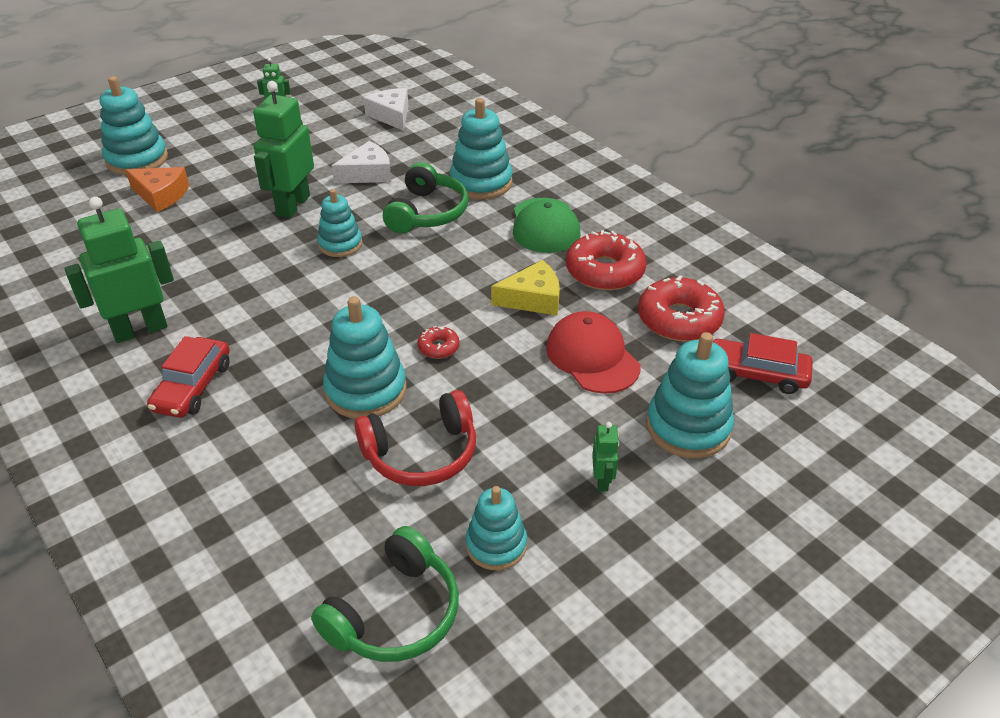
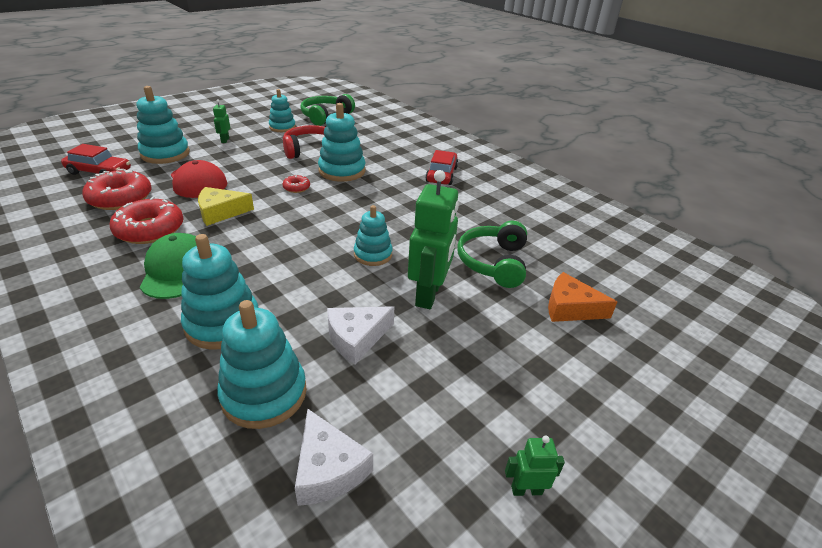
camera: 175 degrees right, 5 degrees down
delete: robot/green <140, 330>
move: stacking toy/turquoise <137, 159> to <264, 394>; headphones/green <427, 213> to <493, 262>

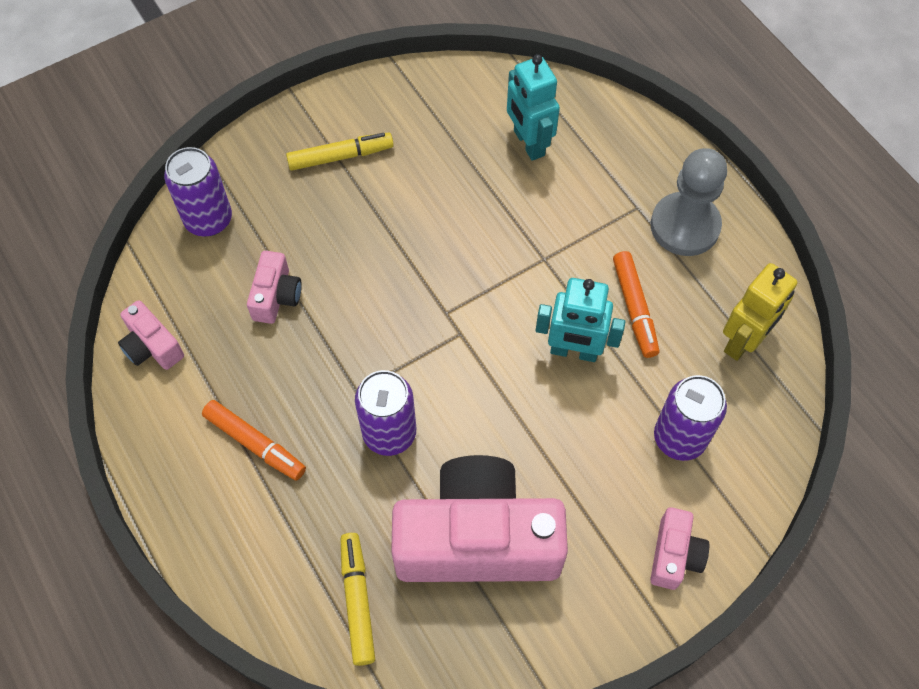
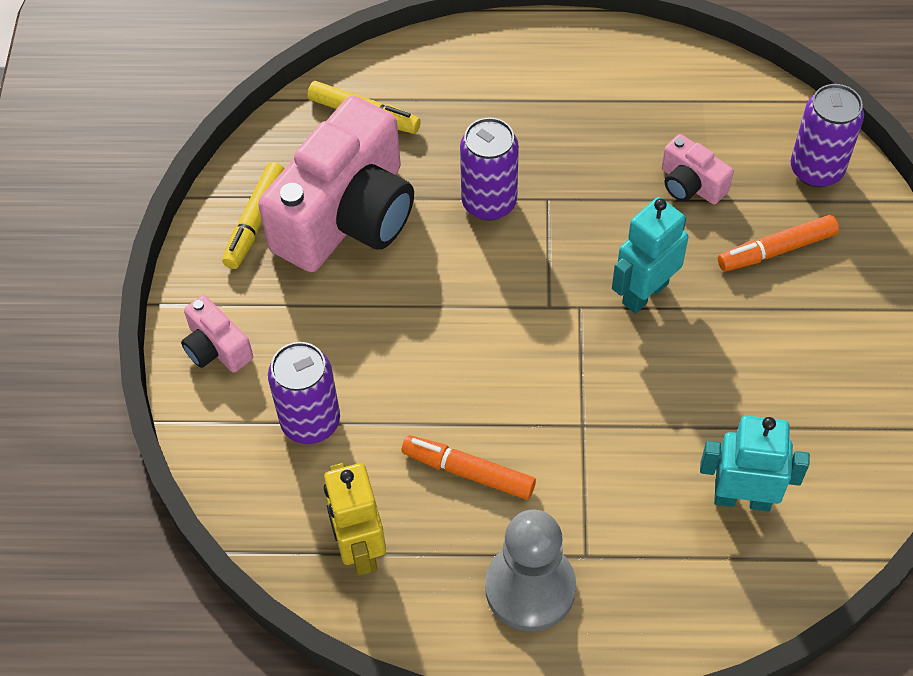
camera: 125 degrees right, 5 degrees down
delete: camera/pink <152, 346>
move: marker/yellow <340, 156> to <255, 221>; robot/turquoise <573, 351> to <644, 293>; marker/orange <255, 444> to <776, 250>

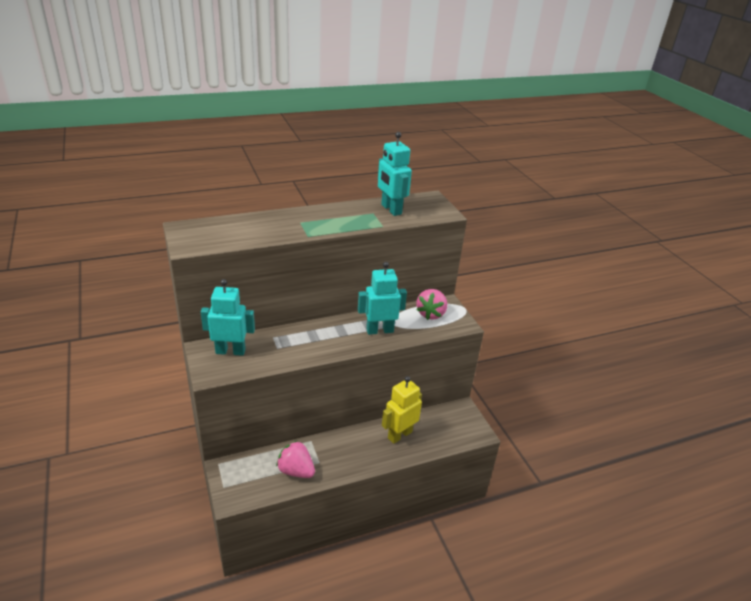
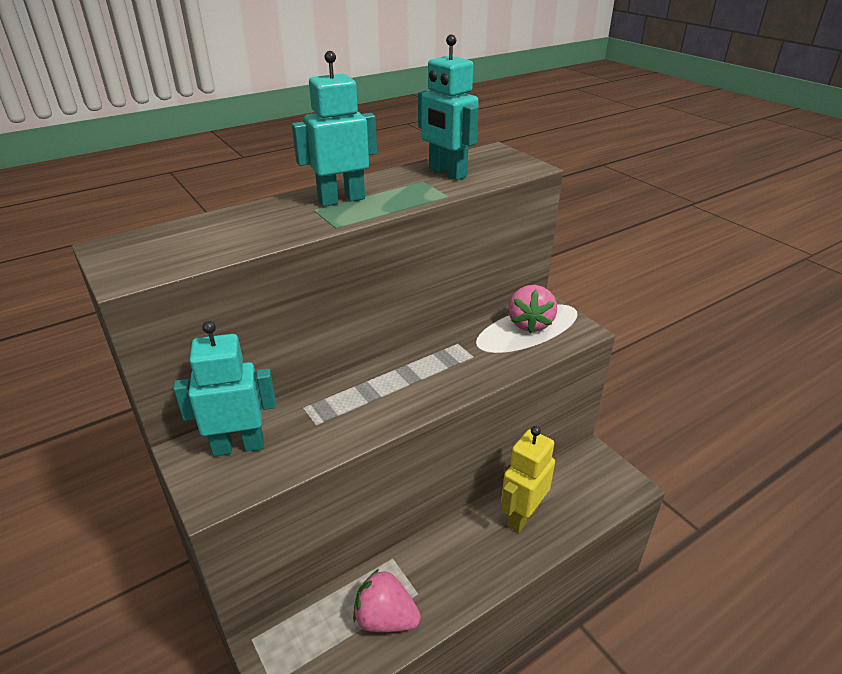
camera: 10 degrees left, 0 degrees up
move: robot/turquoise <379, 330> to <341, 199>

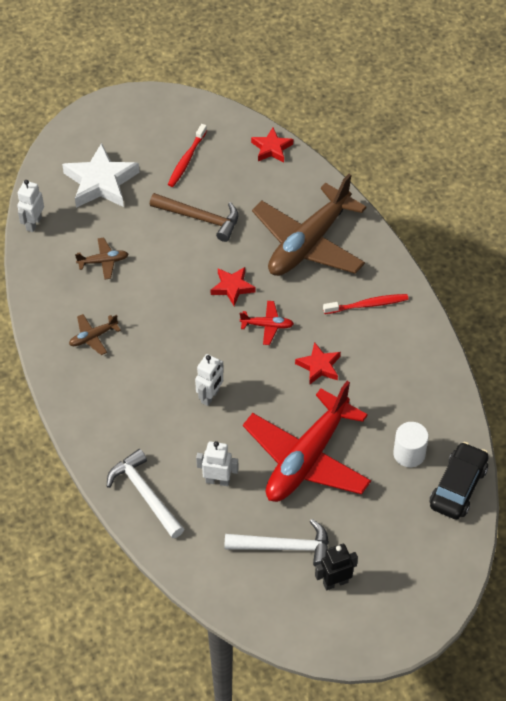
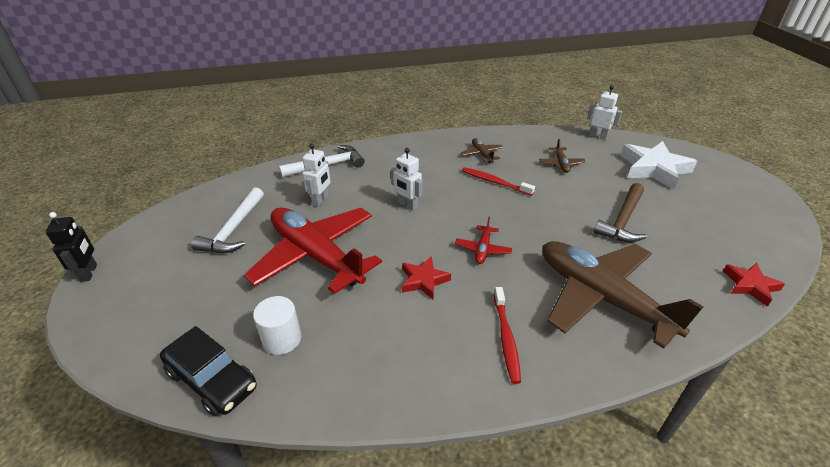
camera: 100 degrees right, 15 degrees down
delete: star/red <232, 287>
move: toothbrush/red <186, 160> to <494, 182>; robot/black <335, 582> to <89, 273>

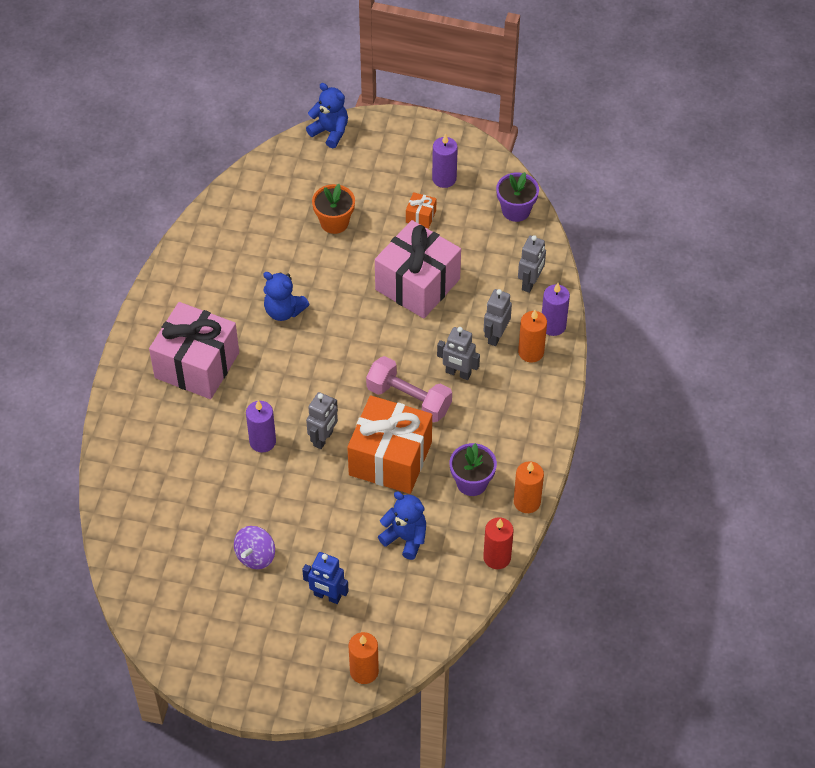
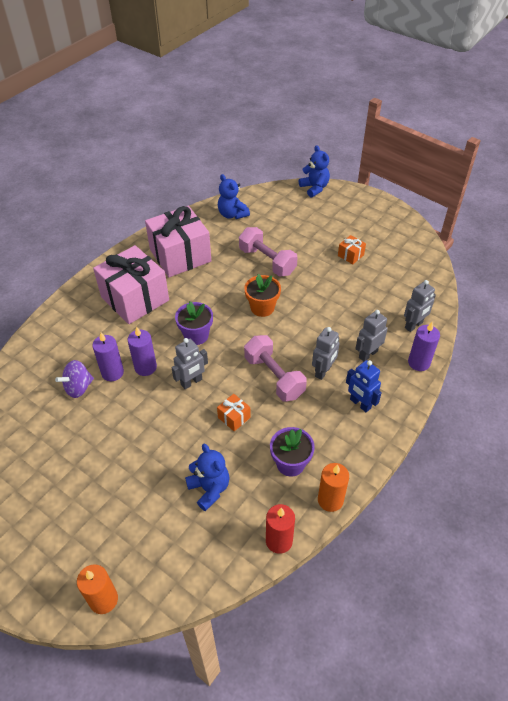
camera: 25 degrees right, 5 degrees down
delete: candle/orange <531, 352>
insert: dumbbell/pink <267, 261>
move: candle/purple <444, 179> to <112, 372>; flower pot/purple <516, 210> to <196, 335>; flower pot/orange <334, 222> to <262, 308>; gift/pink <417, 284> to <180, 255>; teddy bear/blue <284, 311> to <232, 214>; spinning top/purple <255, 556> to <78, 387>; robot/blue <327, 596> to <360, 404>
rotate: robot/grey <458, 373> = <323, 371> 105 degrees counterclockwise
resize: gift/orange <390, 459> = <234, 417> x0.41

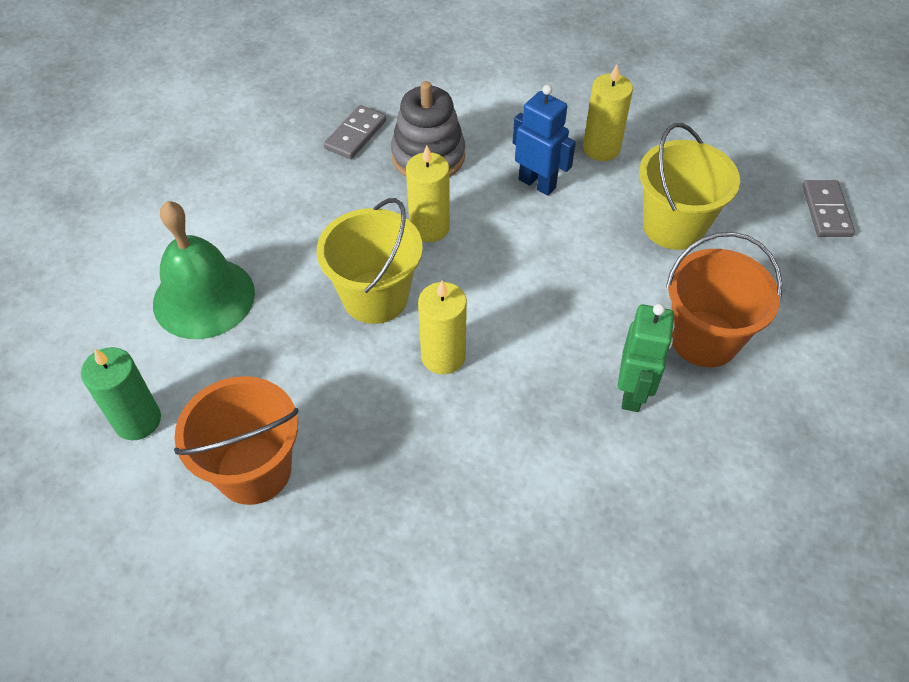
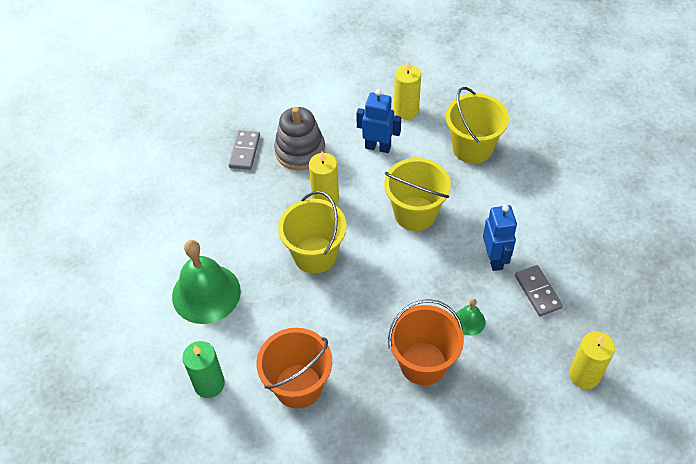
camera: 20 degrees left, 0 degrees up
insert: bucket/yellow <415, 213>; bell/green <469, 321>
move: domino/grey <826, 211> to <537, 292>; bucket/orange <704, 339> to <423, 363>; candle/yellow <443, 356> to <584, 375>
recolor: robot/green <633, 393> to robot/blue <494, 259>

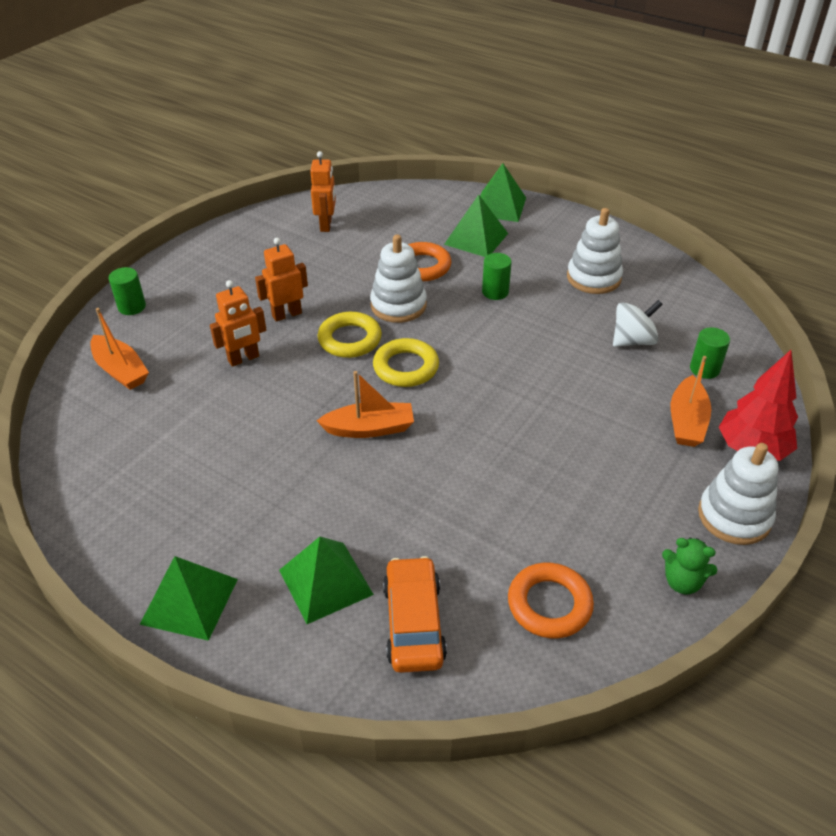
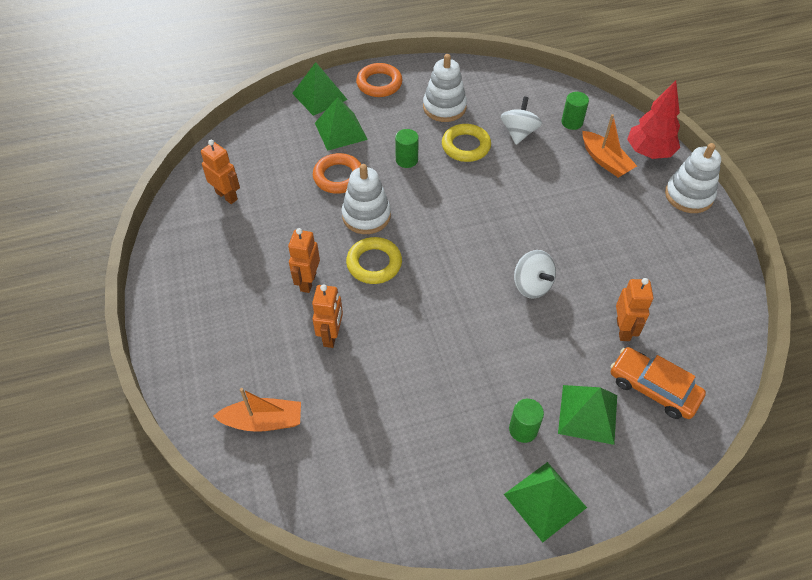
camera: 50 degrees left, 10 degrees up
delete: boat/orange <369, 428>; teddy bear/green <682, 582>
insert: spinning top/white <532, 285>; robot/orange <623, 329>
move: cylinder/green <132, 307> to <523, 429>; ring/yellow <406, 367> to <466, 146>; ring/orange <549, 604> to <379, 84>

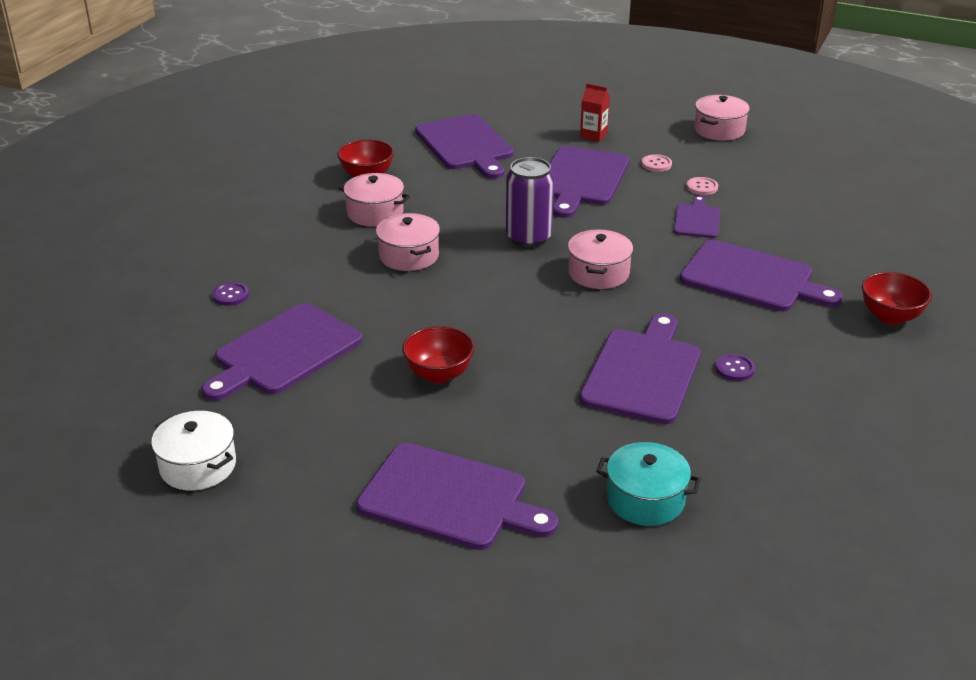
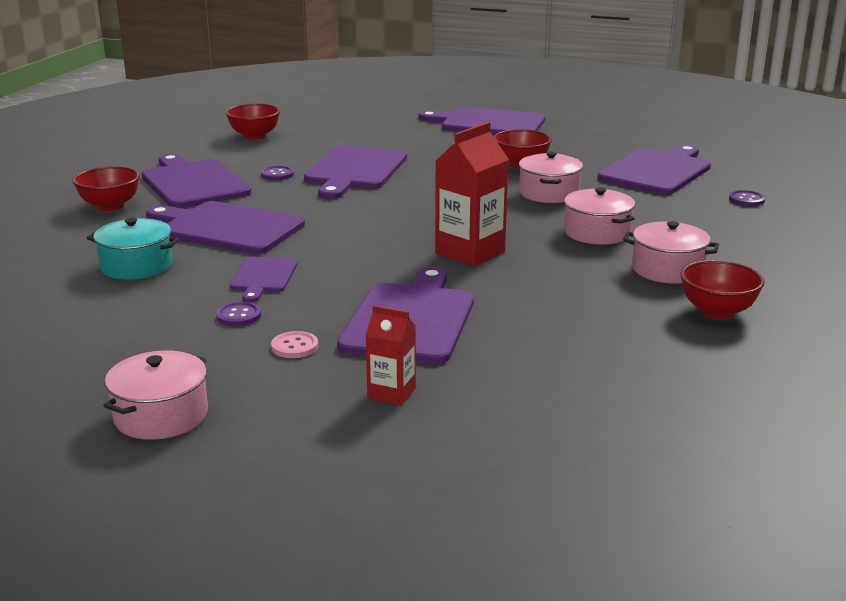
camera: 175 degrees right, 10 degrees down
delete: pot/white <198, 466>
insert: bowl/red <254, 136>
move: cutting board/purple <466, 145> to <193, 183>; pot/pink <598, 273> to <549, 193>; pot/turquoise <645, 499> to <136, 266>
replace: can/purple <528, 238> to carton/red <470, 252>
recolor: button/pink <702, 187> to button/purple <239, 316>

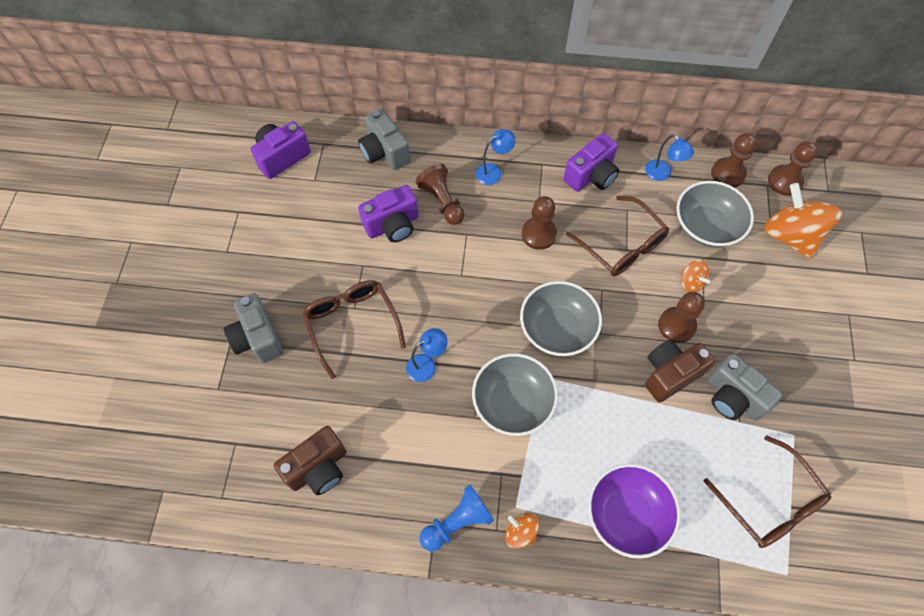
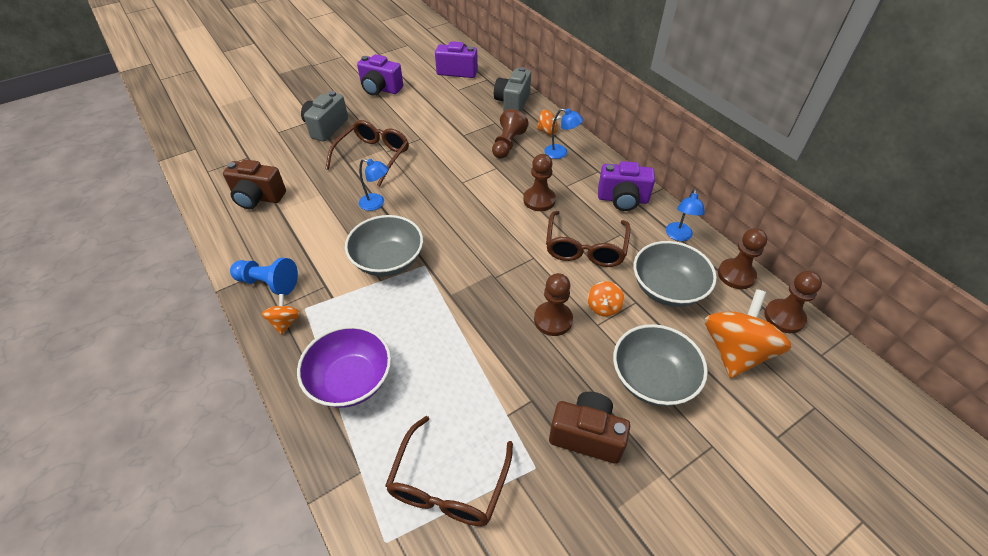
camera: 50 degrees right, 15 degrees down
delete: camera/grey <733, 397>
insert: spinning top/orange <547, 131>
move: camera/purple <393, 225> to <380, 89>; bowl/grey <557, 329> to <652, 379>; camera/brown <670, 374> to <587, 435>

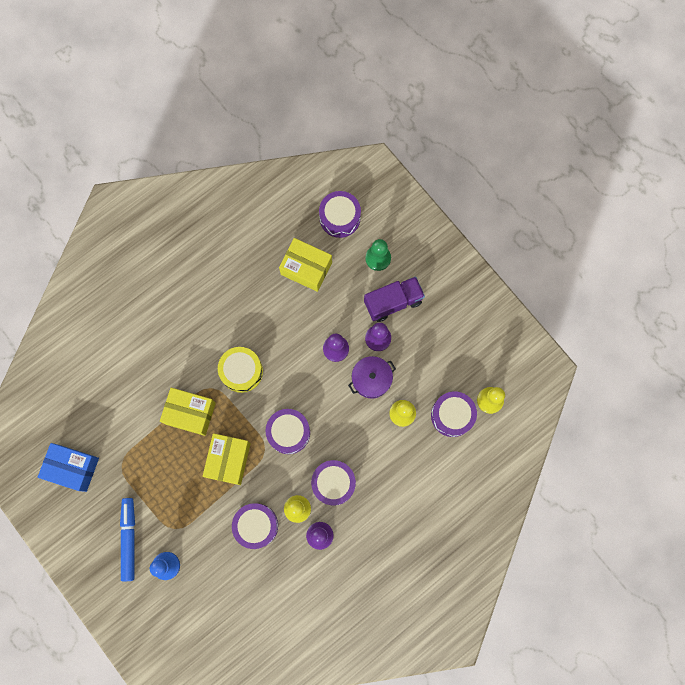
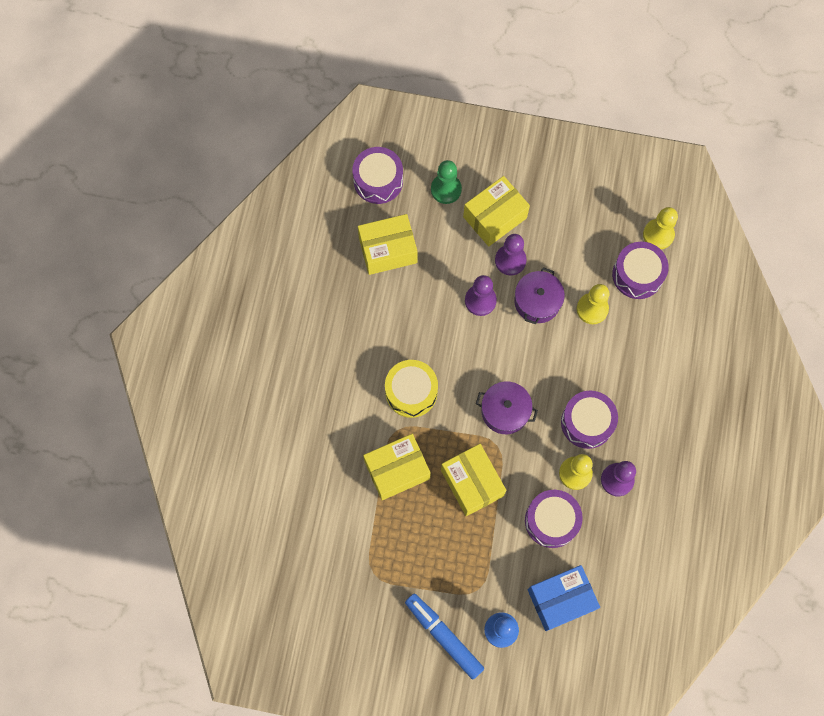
camera: 40 degrees left, 5 degrees down
move: box/blue <73, 468> to <561, 599>
replace: truck/purple <393, 302> to box/yellow <495, 217>; drum/purple <288, 432> to pot/purple <505, 411>

